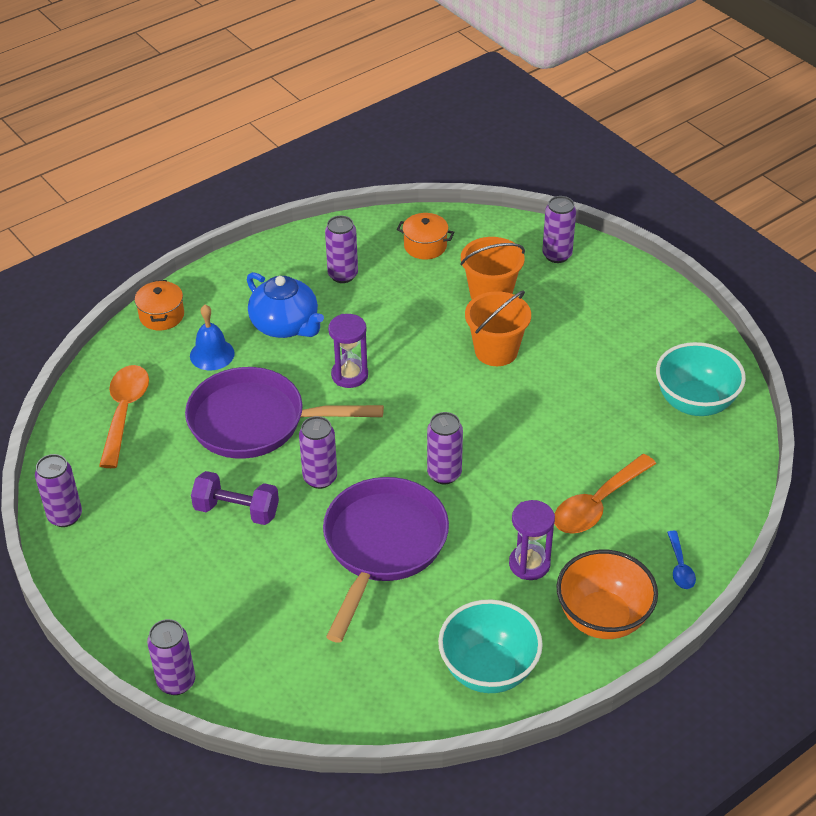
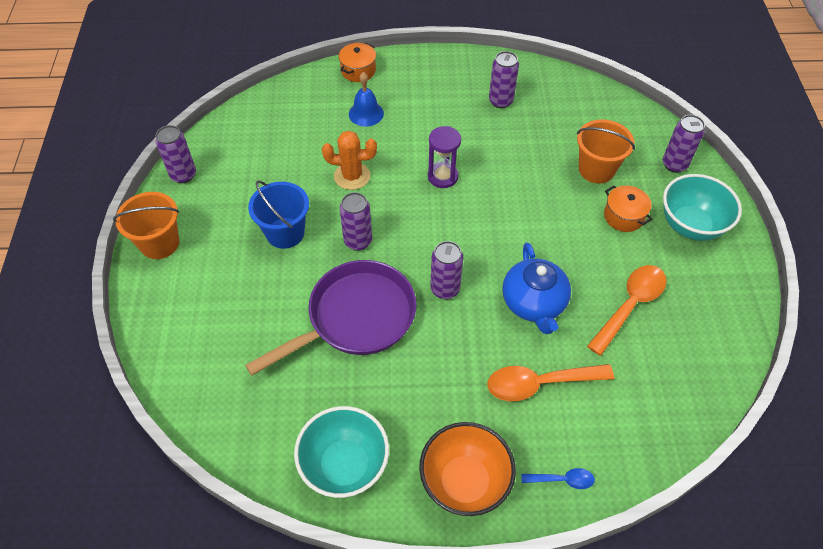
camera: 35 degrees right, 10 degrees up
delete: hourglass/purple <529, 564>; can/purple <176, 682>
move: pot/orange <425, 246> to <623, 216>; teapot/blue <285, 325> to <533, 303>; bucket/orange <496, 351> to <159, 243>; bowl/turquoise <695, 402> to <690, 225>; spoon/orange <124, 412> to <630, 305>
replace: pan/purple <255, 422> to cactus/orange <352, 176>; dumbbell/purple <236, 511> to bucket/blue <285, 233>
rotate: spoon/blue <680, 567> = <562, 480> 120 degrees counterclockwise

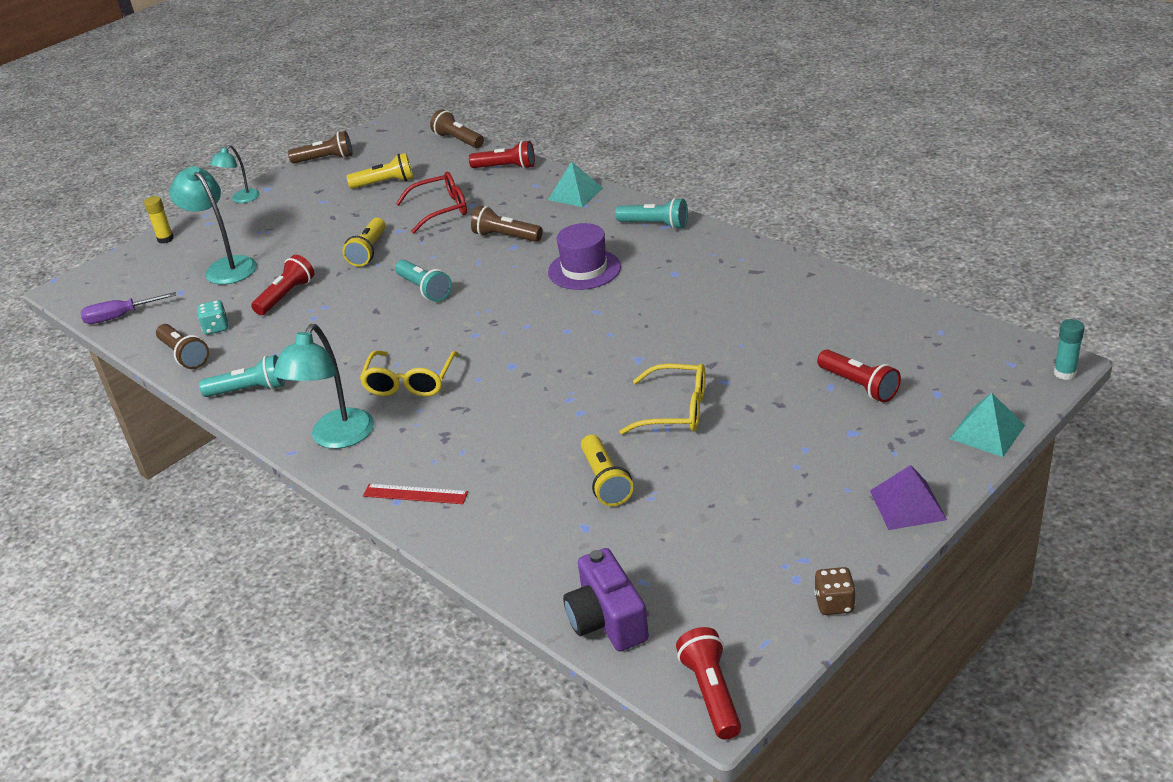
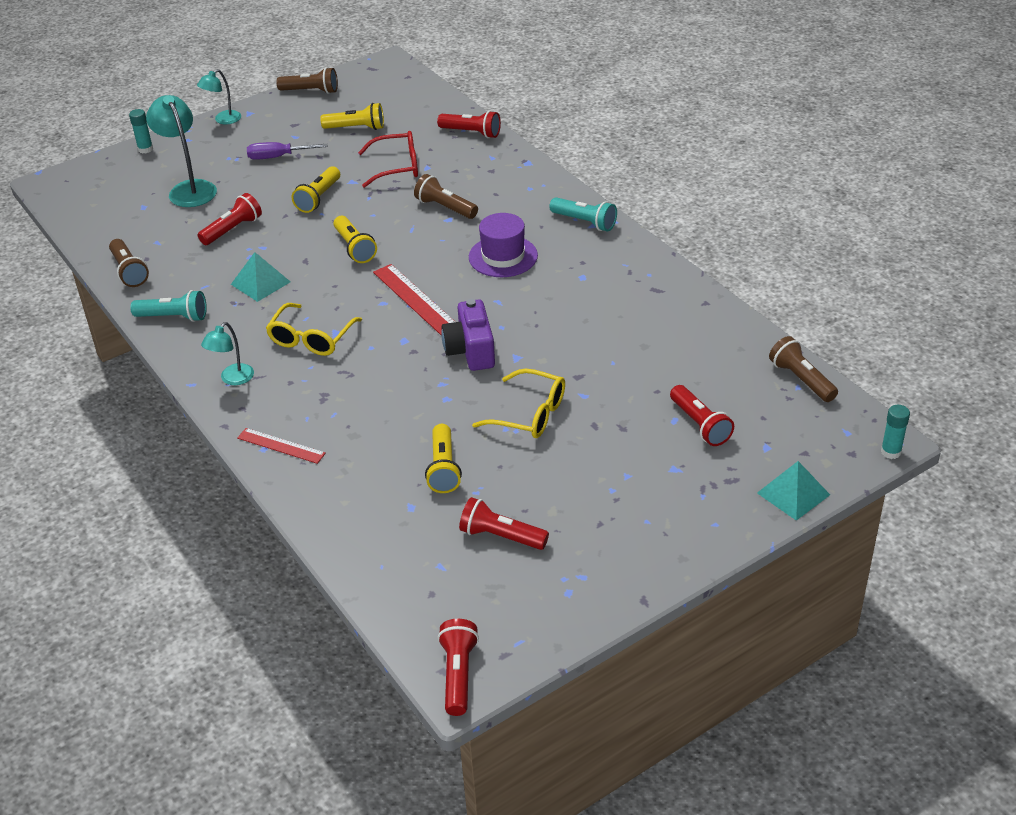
camera: 10 degrees right, 5 degrees up
delete: dice/turquoise <216, 328>; pyramid/purple <908, 505>; dice/brown <834, 603>
insert: ruler/red <415, 299>; flashlight/red <501, 536>
move: flashlight/brown <458, 140> to <801, 380>; pyramid/turquoise <575, 194> to <260, 283>; screwdriver/purple <120, 316> to <278, 157>; camera/purple <607, 620> to <471, 350>
recolor: glue stick/yellow <165, 239> to glue stick/turquoise <145, 149>; flashlight/turquoise <424, 289> to flashlight/yellow <354, 248>
resize: lamp/turquoise <336, 438> = <232, 379> x0.59

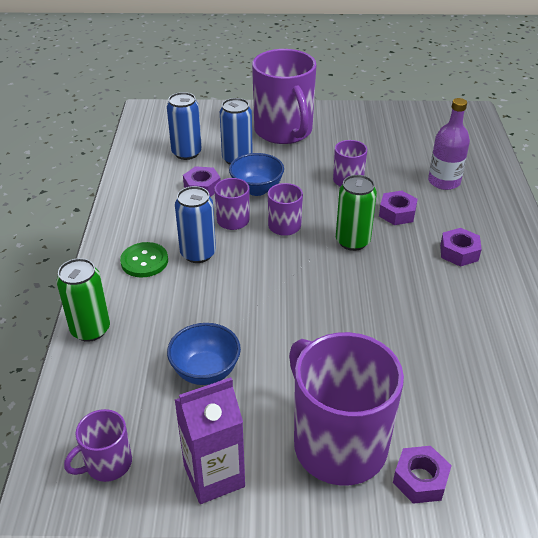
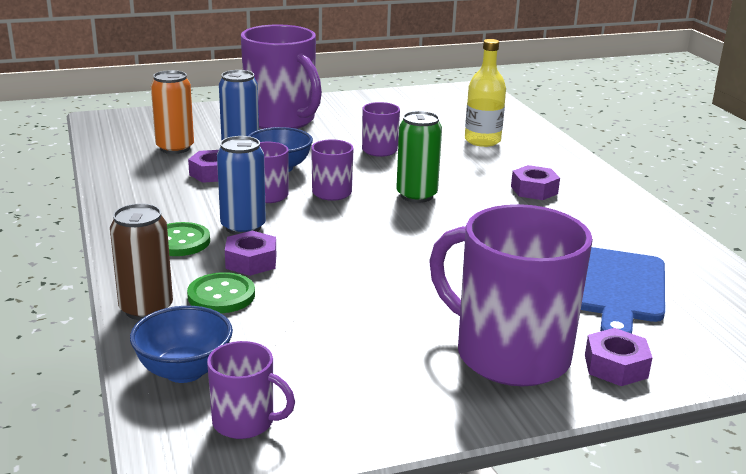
camera: 20 degrees left, 15 degrees down
delete: carton/purple <214, 476>
insert: cutting board/blue <619, 289>; button/green <221, 295>
move: nut/purple <397, 213> to <251, 261>; bowl/blue <205, 371> to <184, 371>
recolor: can/blue <186, 153> to can/orange <175, 148>; bottle/purple <444, 181> to bottle/yellow <482, 141>; can/green <90, 329> to can/brown <146, 309>
rotate: mug/purple <107, 463> = <245, 422> 105 degrees counterclockwise

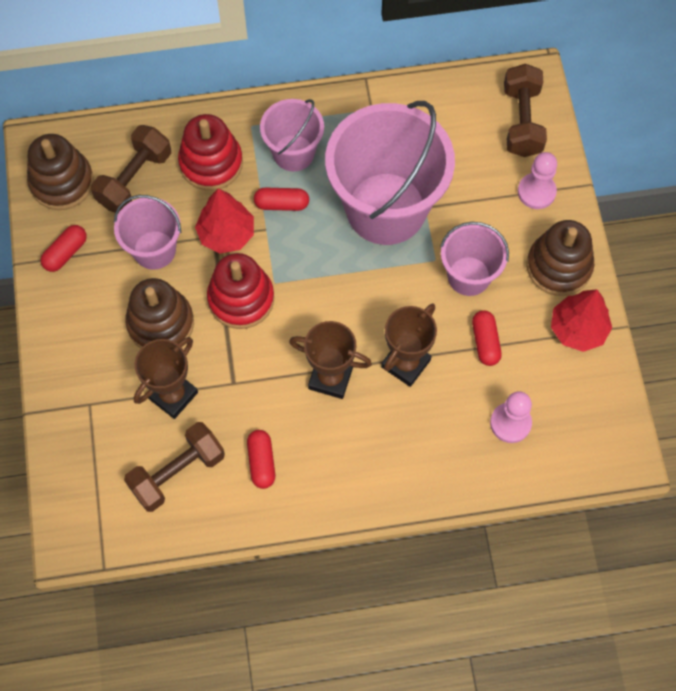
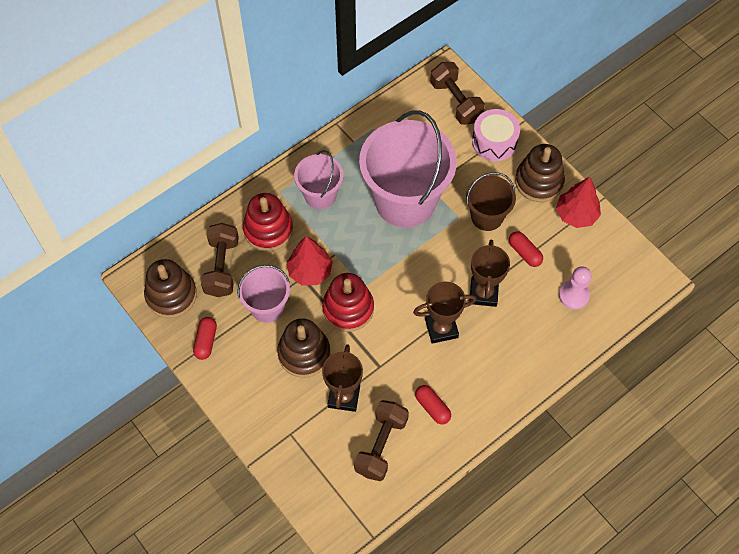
camera: 30 degrees left, 5 degrees down
delete: capsule/red <281, 204>
replace: pawn/pink <536, 192> to drum/pink <494, 142>
recolor: bucket/pink <469, 276> to bucket/brown <487, 216>

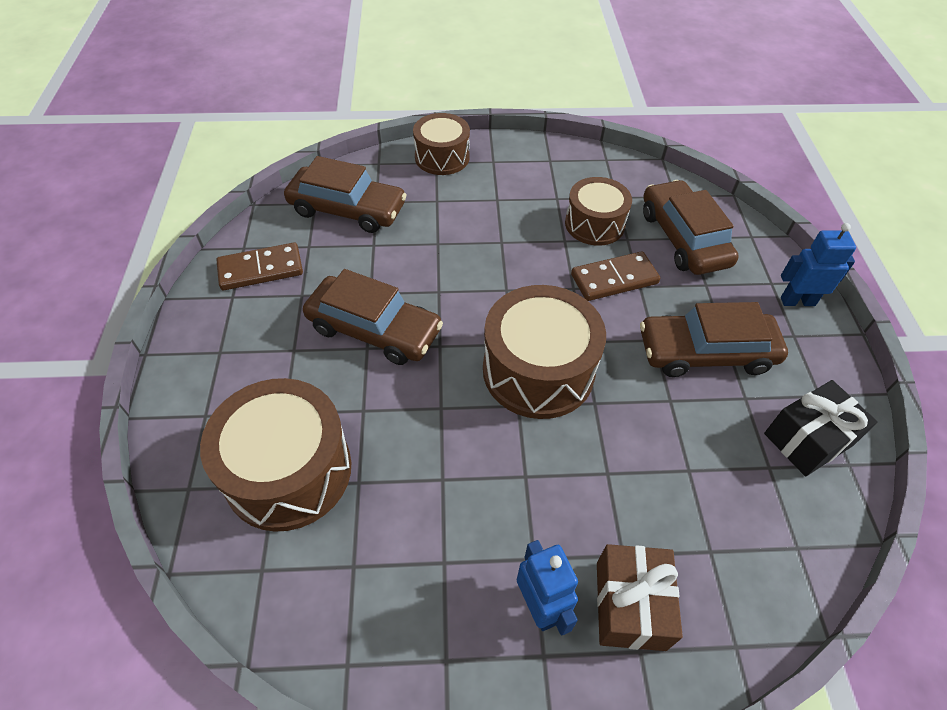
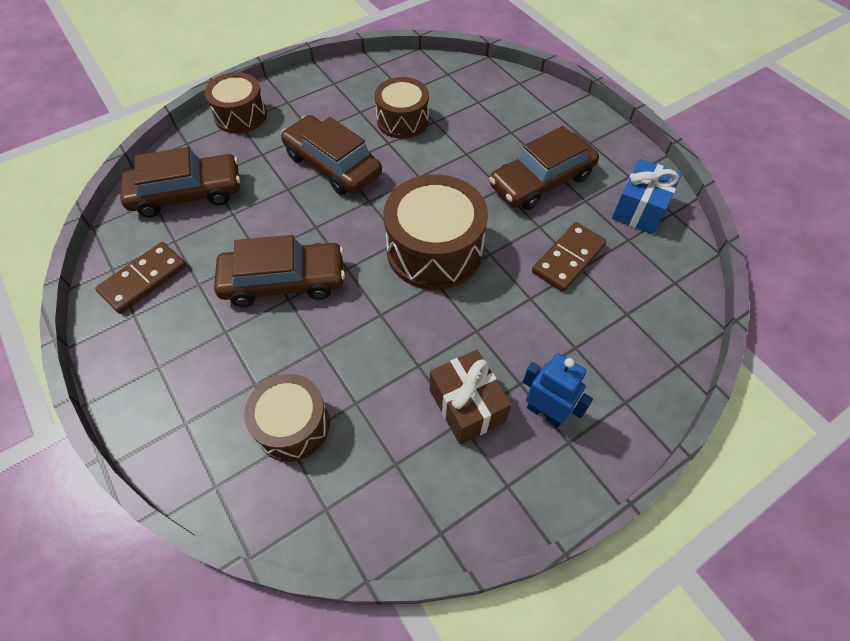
camera: 30 degrees left, 5 degrees up
delete: robot/blue <797, 301>
move: car/brown <683, 238> to <332, 165>; domino/brown <614, 279> to <568, 258>; gift/brown <630, 605> to <467, 405>
recolor: gift/black <808, 439> to gift/blue <640, 209>
resize: drum/brown <288, 471> = <293, 425> x0.64

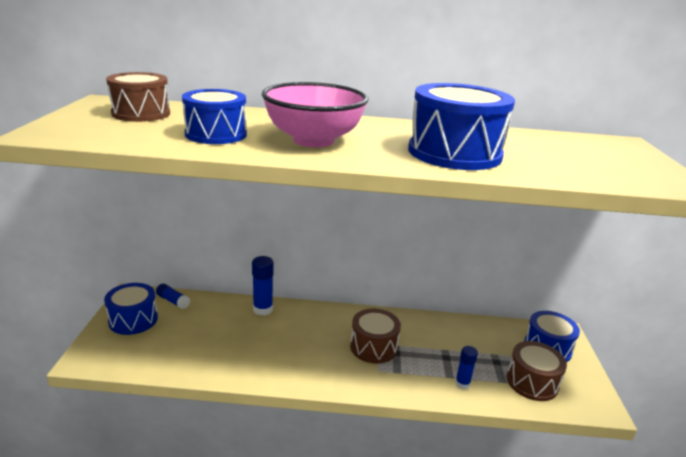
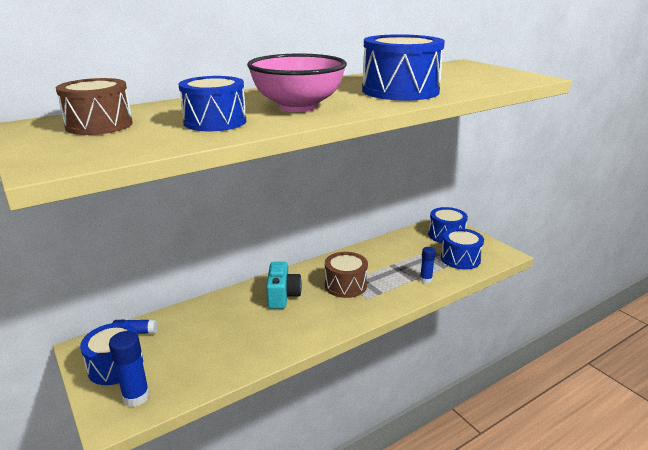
camera: 35 degrees left, 0 degrees up
insert: camera/turquoise <282, 296>
move: glue stick/blue <263, 309> to <136, 397>
recolor: drum/brown <532, 382> to drum/blue <460, 259>

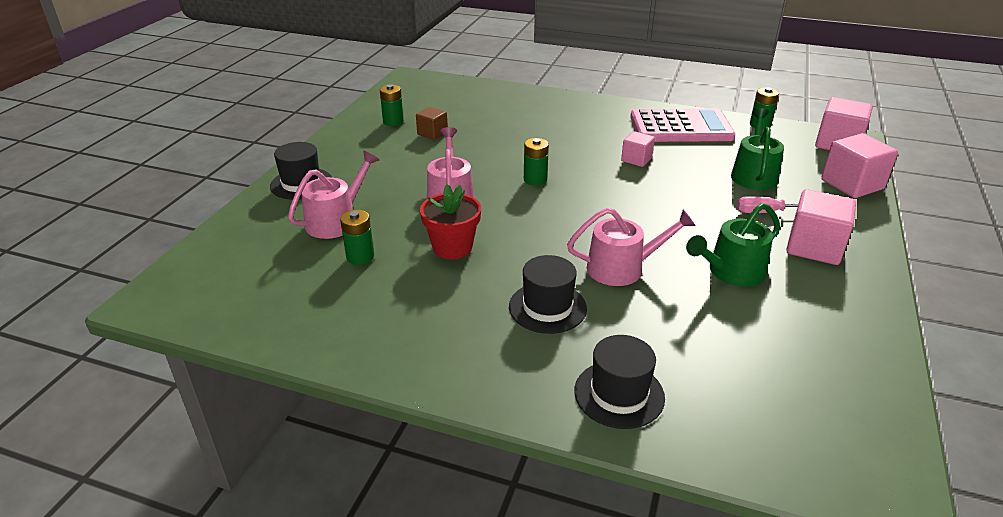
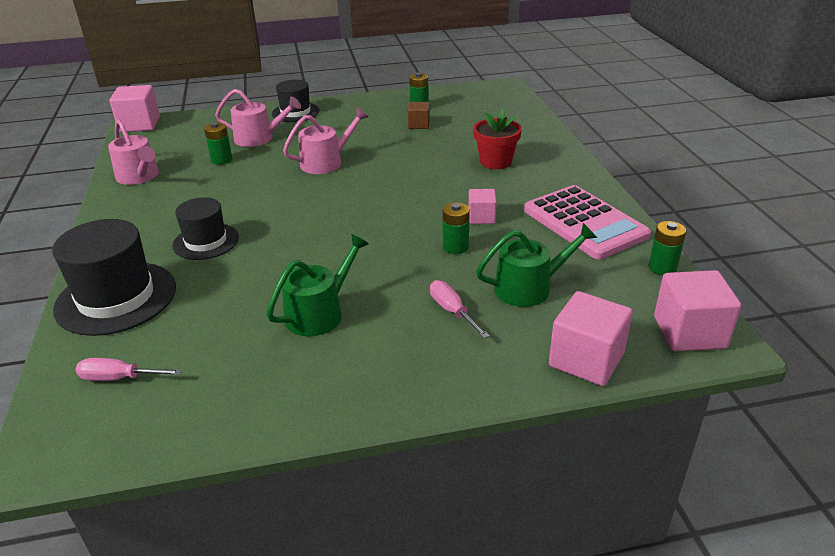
camera: 60 degrees right, 0 degrees up
insert: screwdriver/pink <119, 378>
move: battery/green <535, 179> to <455, 247>; flower pot/red <452, 247> to <495, 162>; cube/pink <814, 247> to <140, 125>; watering can/pink <622, 268> to <139, 176>
rotate: watering can/green <731, 272> = <319, 313> 105 degrees clockwise
resize: hat/black <619, 394> = <116, 298> x1.61

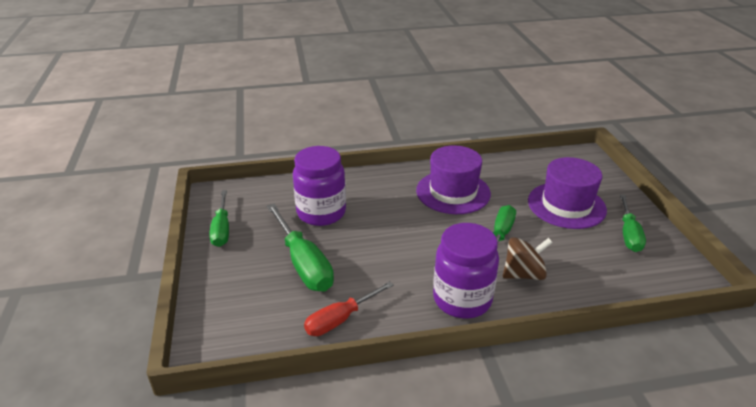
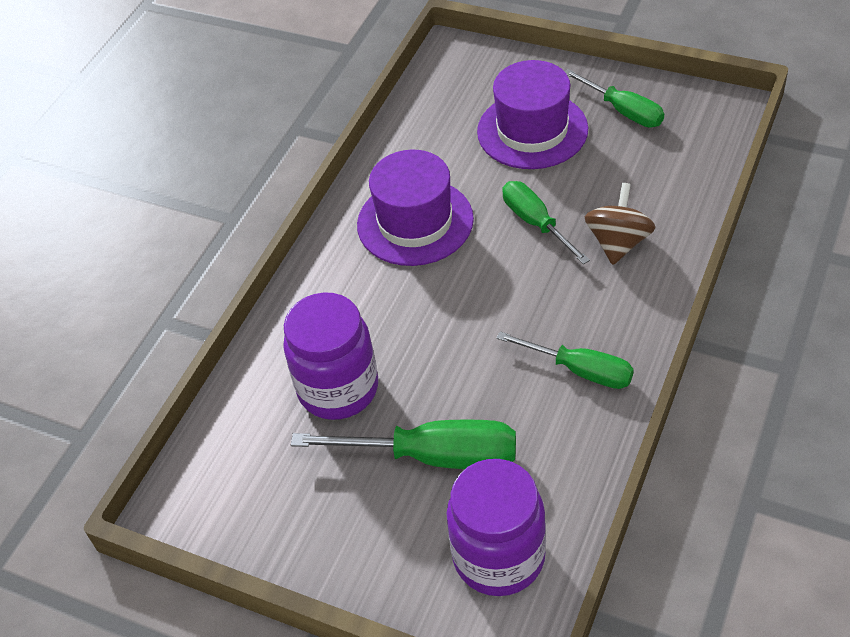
camera: 50 degrees left, 15 degrees up
delete: screwdriver/red <340, 319>
move: screwdriver/green <222, 229> to <580, 370>; jar/purple <462, 299> to <499, 557>

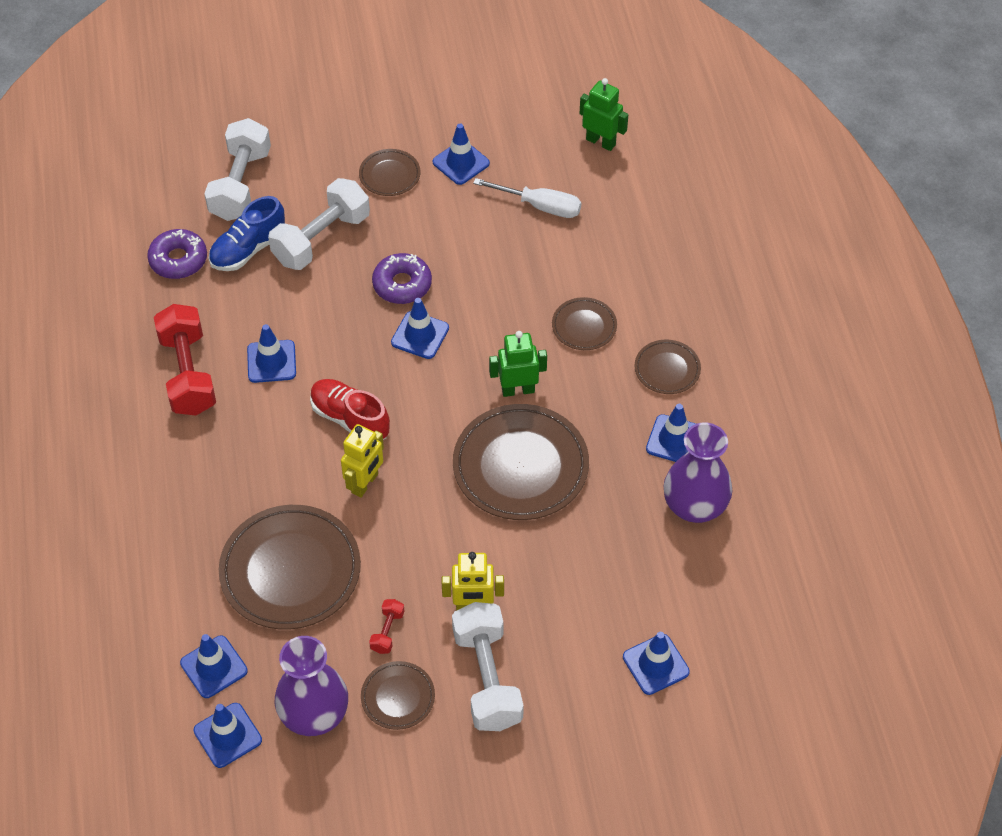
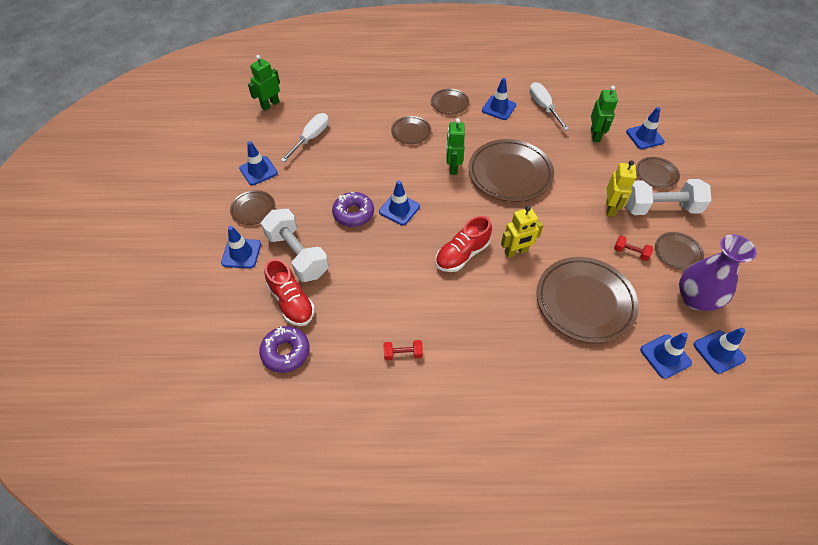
camera: 80 degrees left, 0 degrees up
delete: dumbbell/white <241, 185>
insert: robot/green <595, 135>; plate/brown <656, 174>
move: traffic cone/blue <271, 361> to <241, 253>
replace: vase/purple <694, 506> to screwdriver/white <543, 107>
recolor: shoe/blue <248, 249> to shoe/red <291, 302>
rotate: robot/yellow <365, 483> = <516, 252> 120 degrees clockwise
resize: dumbbell/red <188, 374> = <403, 354> x0.44

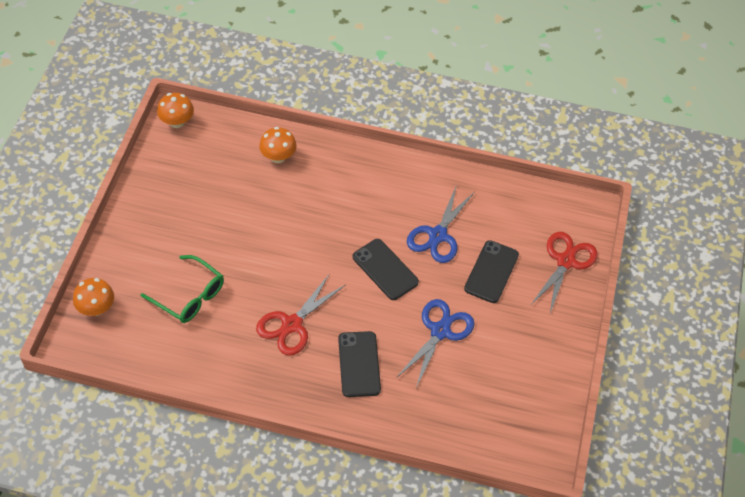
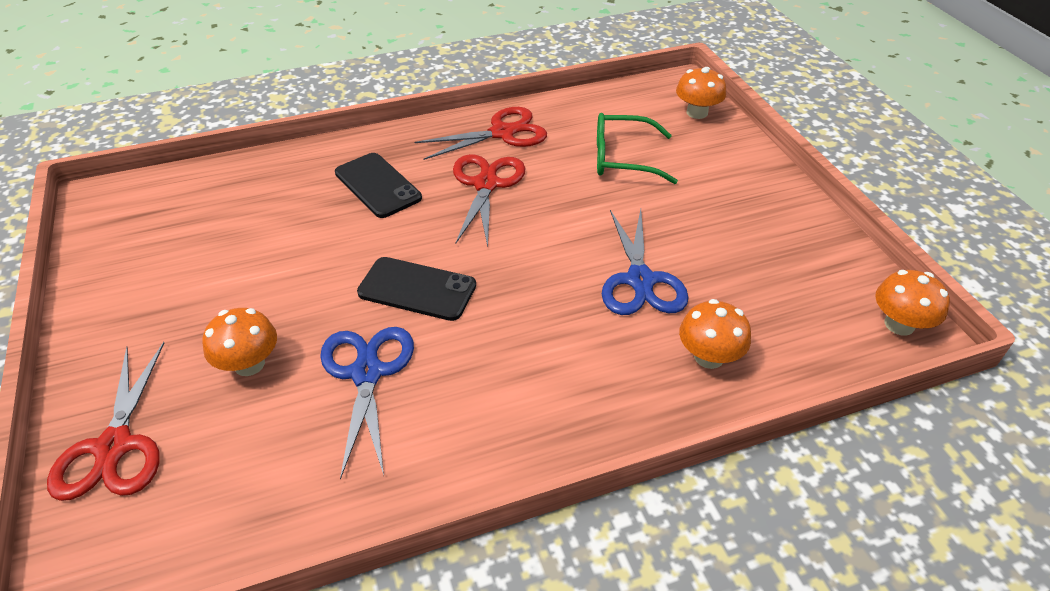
camera: 150 degrees right, 10 degrees down
insert: scissors/red <502, 133>
move: scissors/blue <440, 331> to <640, 280>
replace: phone/black <491, 272> to mushroom/orange <249, 364>

